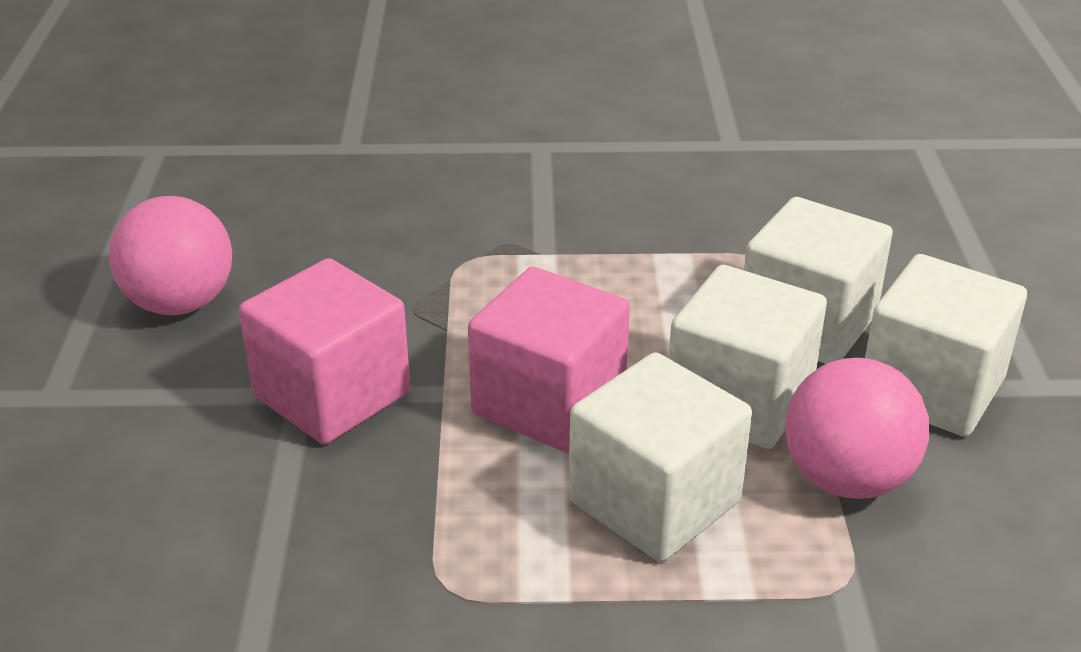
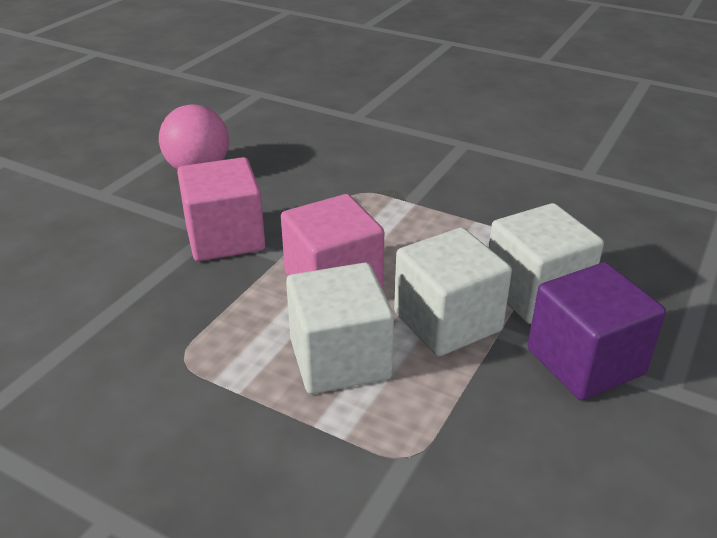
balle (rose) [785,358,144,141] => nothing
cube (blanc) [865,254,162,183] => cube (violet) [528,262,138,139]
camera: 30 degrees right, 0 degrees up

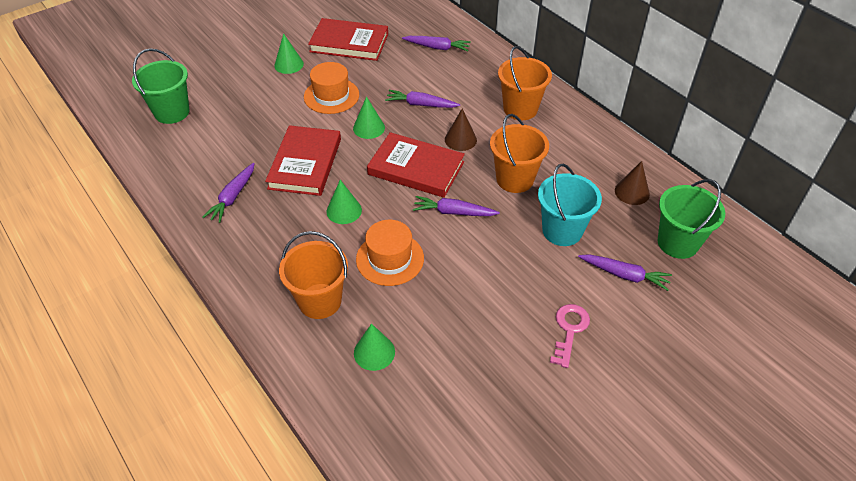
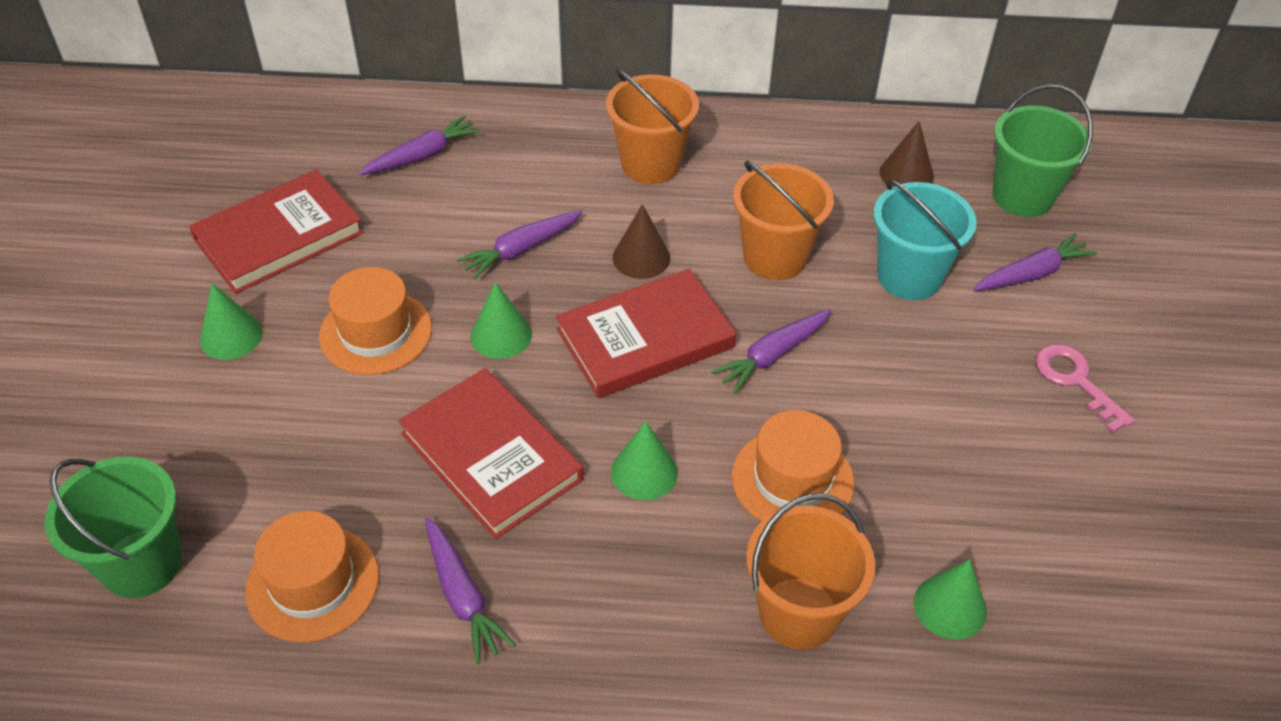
nothing => chapeau (orange) [246,511,133,131]
camera: 50 degrees left, 0 degrees up

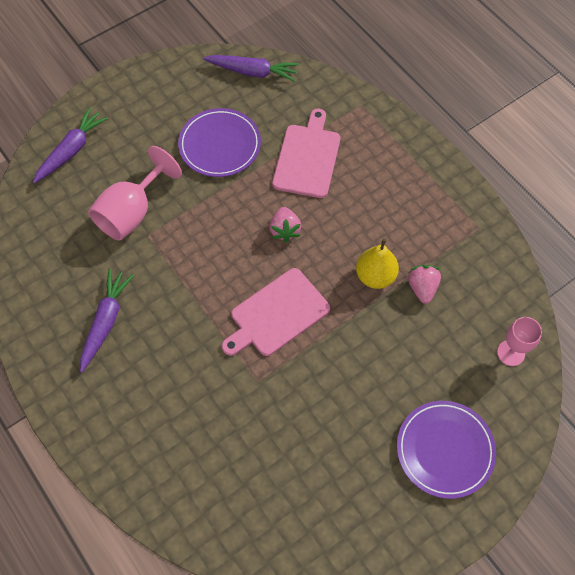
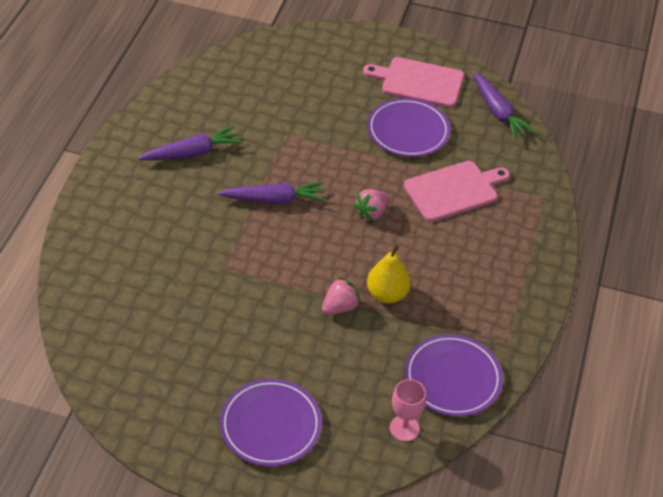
carotte (violet) [33,107,75,77] => carotte (violet) [218,182,108,22], moved
verre à pied (rose) [88,146,94,95] => nothing
planche à découper (rose) [222,268,108,88] => planche à découper (rose) [363,57,101,51], moved
fraise (rose) [408,265,33,39] => fraise (rose) [322,277,39,38], moved
nothing => assiette (violet) [405,334,98,83]
camera: 50 degrees right, 15 degrees down

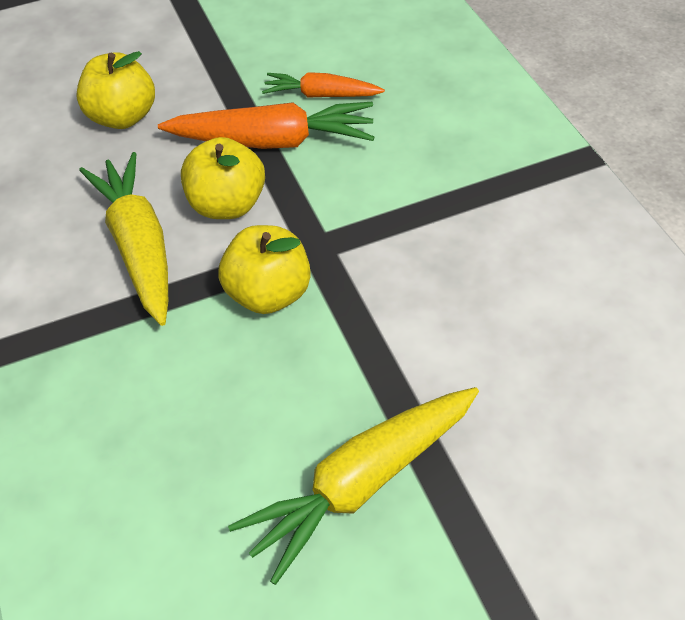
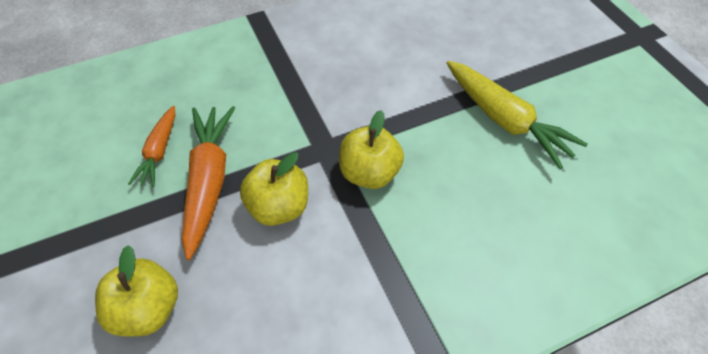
carotte (jaune) [79,152,89,174] => nothing
camera: 95 degrees left, 5 degrees up

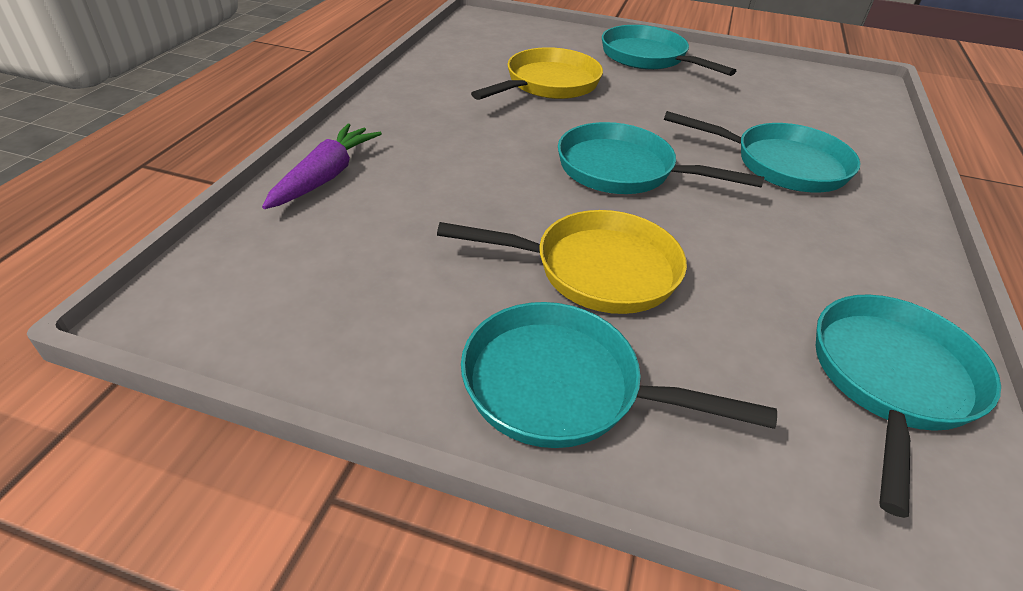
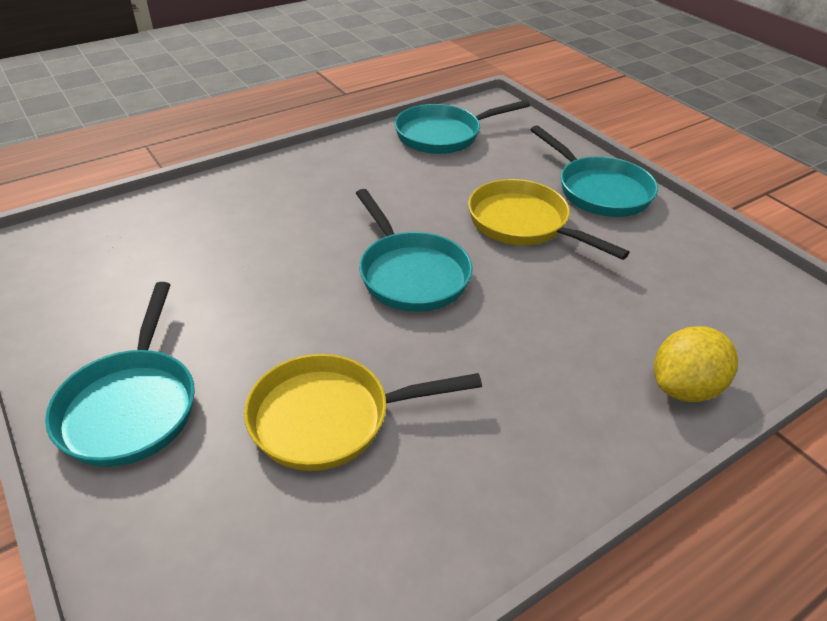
carotte (violet) [262,124,120,85] => citron (jaune) [654,326,84,76]
poêle (turquoise) [664,111,197,81] => nothing
camera: 140 degrees left, 0 degrees up

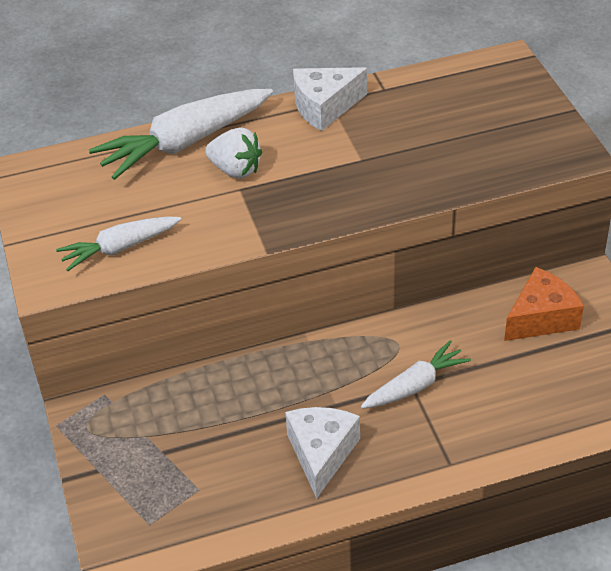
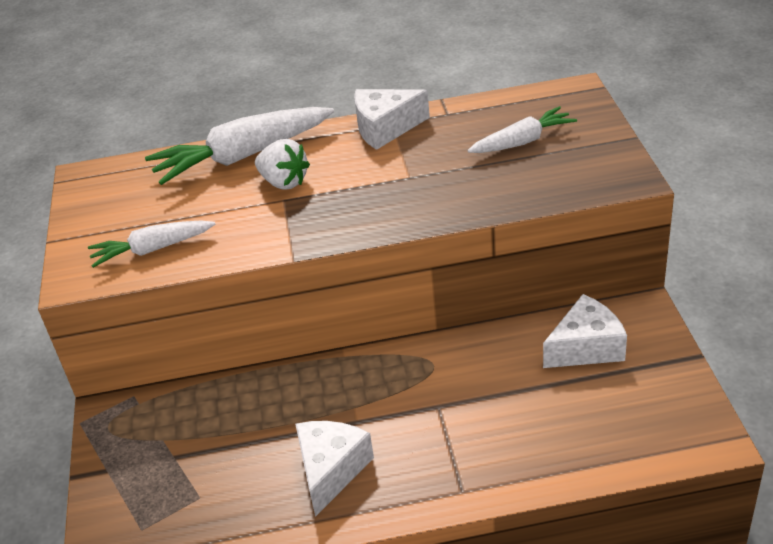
carotte (blanc) [361,340,110,69] => carotte (blanc) [467,106,110,47], moved
fromage (orange) [504,267,80,74] => fromage (blanc) [543,294,84,74]
camera: 10 degrees right, 5 degrees down

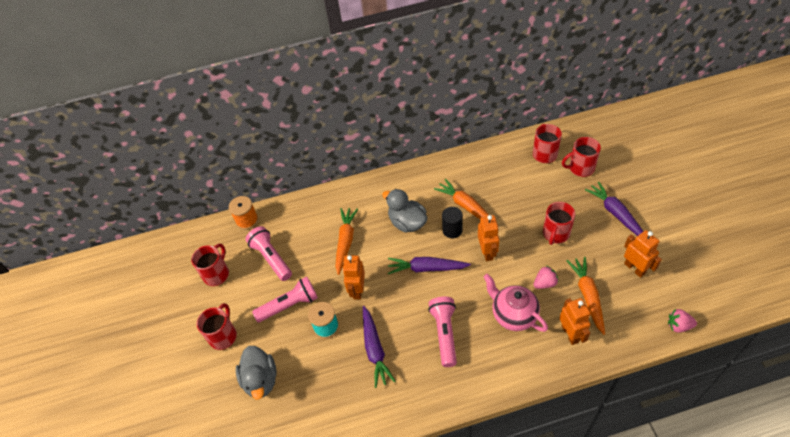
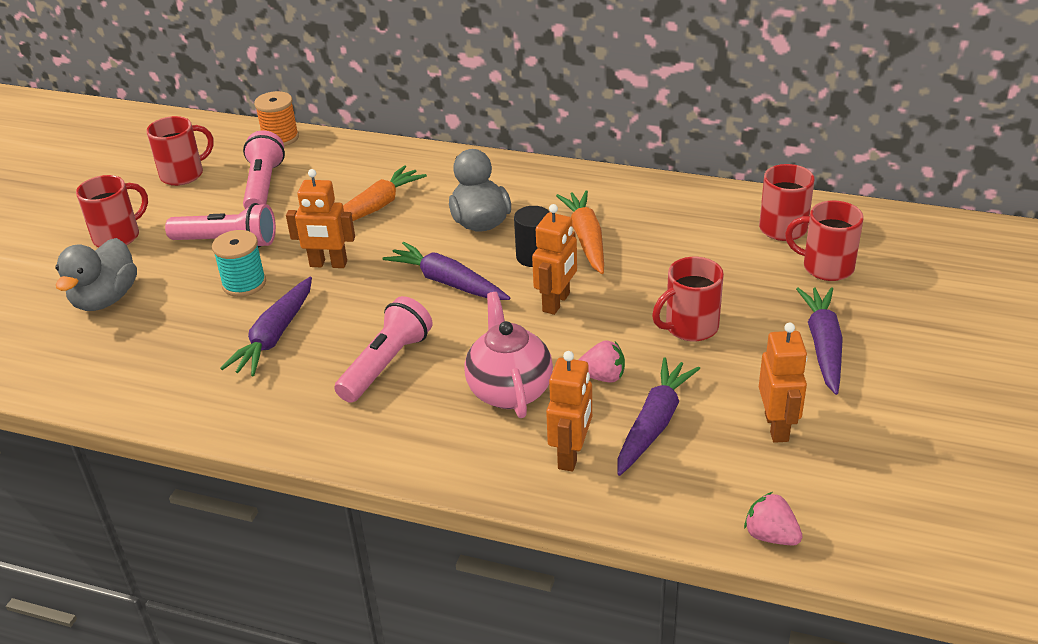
robot (orange) [342,255,23,44] => robot (orange) [286,169,69,99], 120 degrees counterclockwise
carotte (orange) [567,257,38,78] => carotte (violet) [617,358,83,118]
camera: 30 degrees right, 15 degrees down

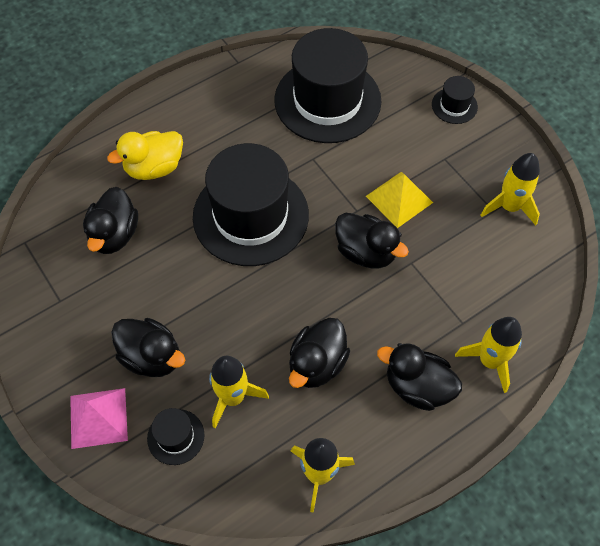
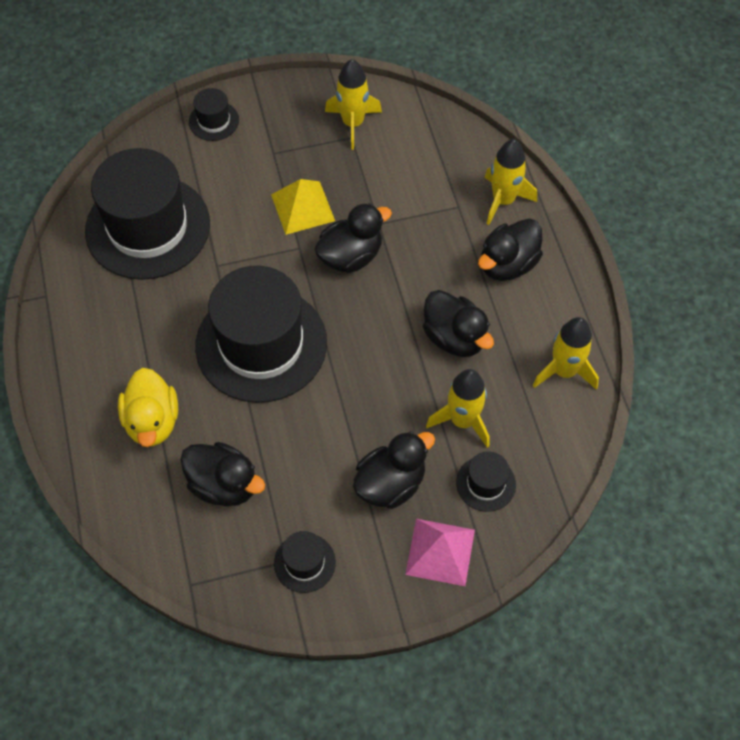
nothing => chapeau (noir) [274,531,62,62]
camera: 70 degrees left, 0 degrees up

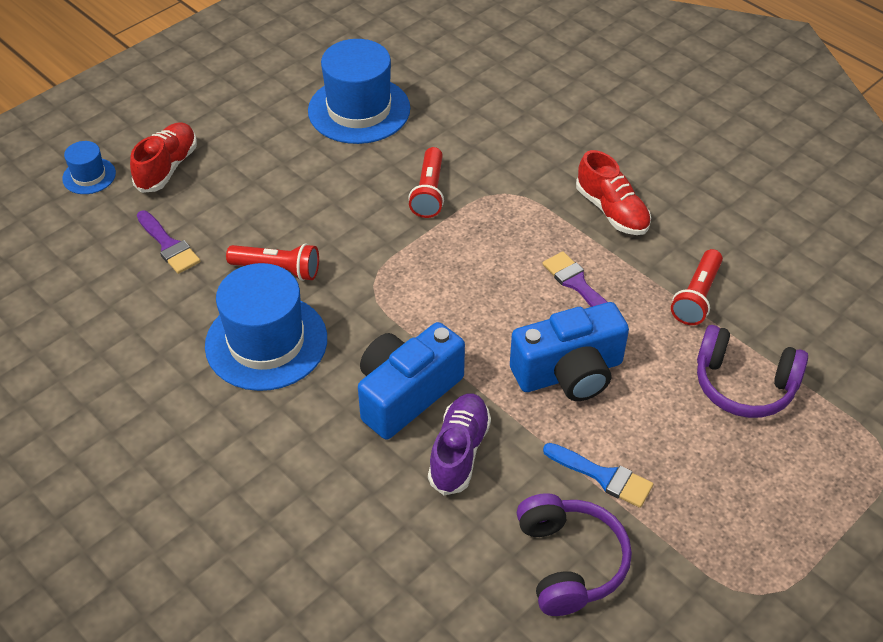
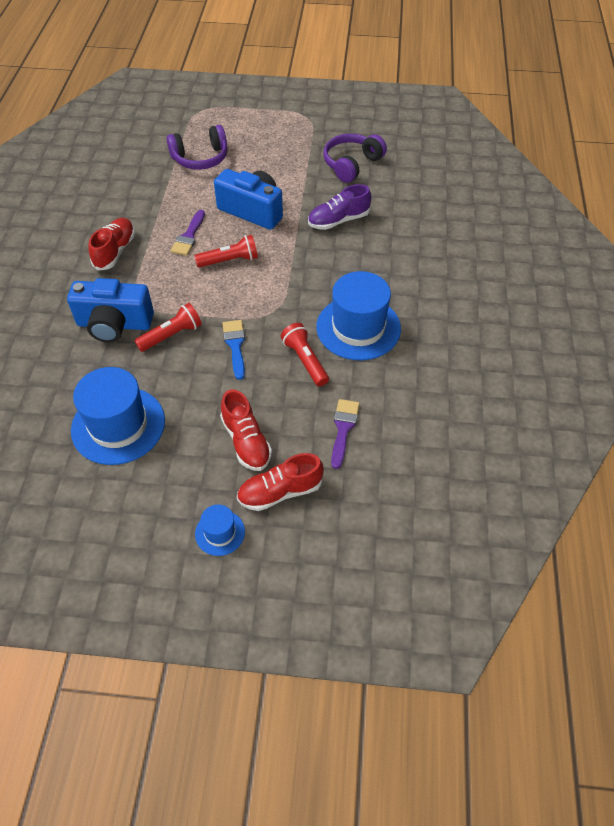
chapeau (bleu) [62,141,54,53] => chapeau (bleu) [195,505,50,51], moved
appareil photo (bleu) [358,322,107,118] => appareil photo (bleu) [67,278,87,65], moved
pinceau (bleu) [543,443,110,65] => pinceau (bleu) [222,320,23,60], moved
lampe de poche (rouge) [671,249,52,76] => lampe de poche (rouge) [194,235,64,33], moved
casque audio (violet) [697,325,111,93] => casque audio (violet) [167,125,61,45], 90 degrees clockwise
nothing => chaussure (rouge) [220,389,52,82]
camera: 130 degrees left, 5 degrees up

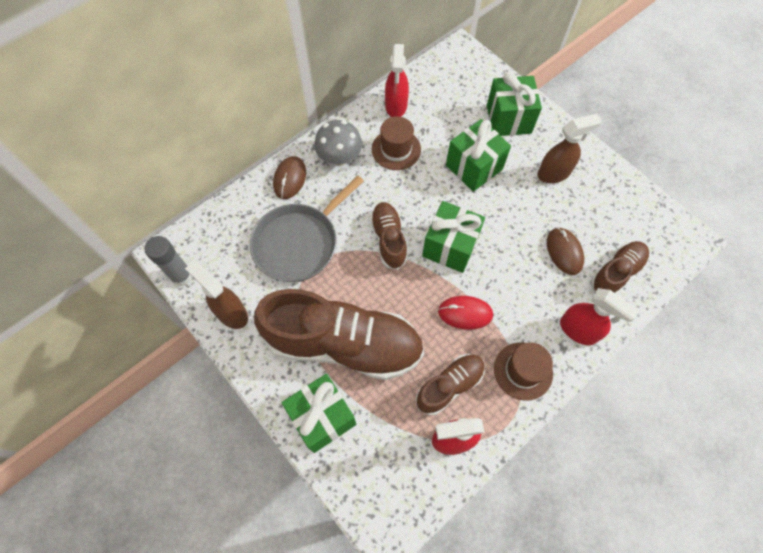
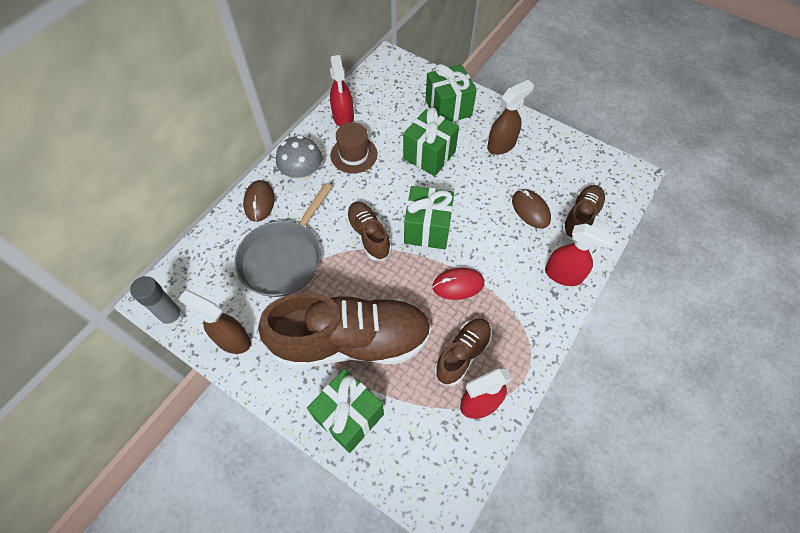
chapeau (marron) [494,342,59,59] => nothing
camera: 15 degrees left, 5 degrees down

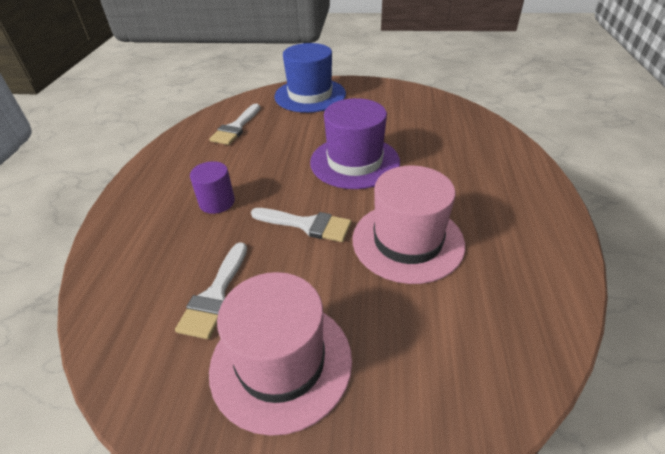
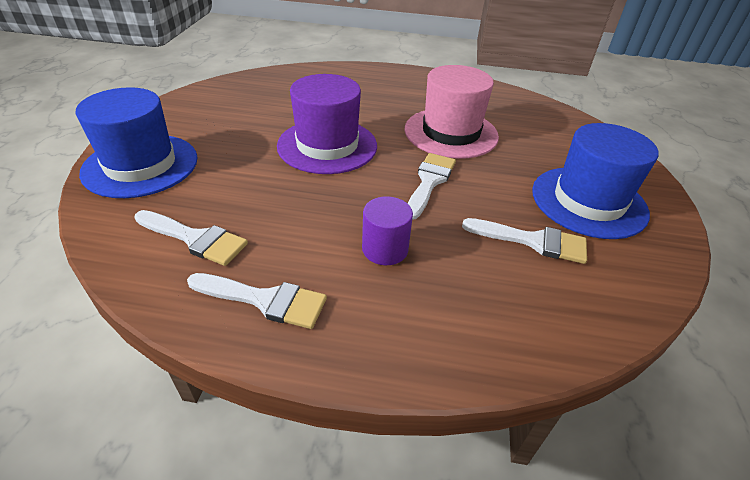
chapeau (rose) [209,272,143,164] => chapeau (bleu) [532,123,127,116]
nothing => pinceau (blanc) [187,273,140,56]
camera: 90 degrees left, 0 degrees up

